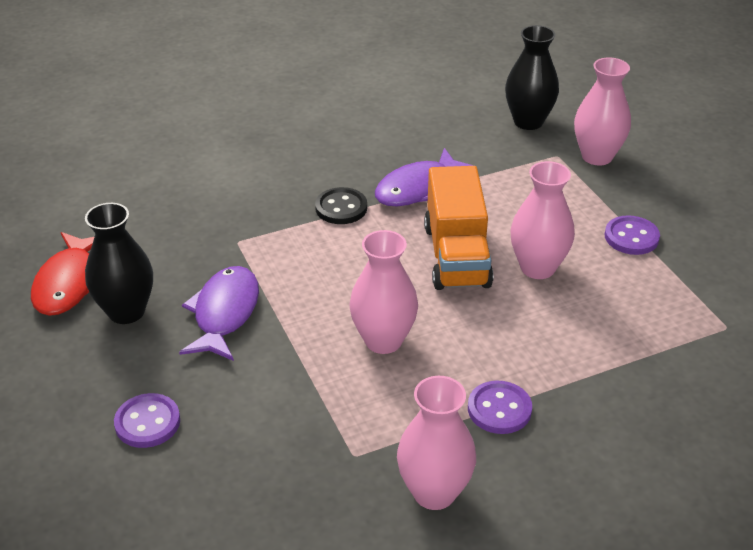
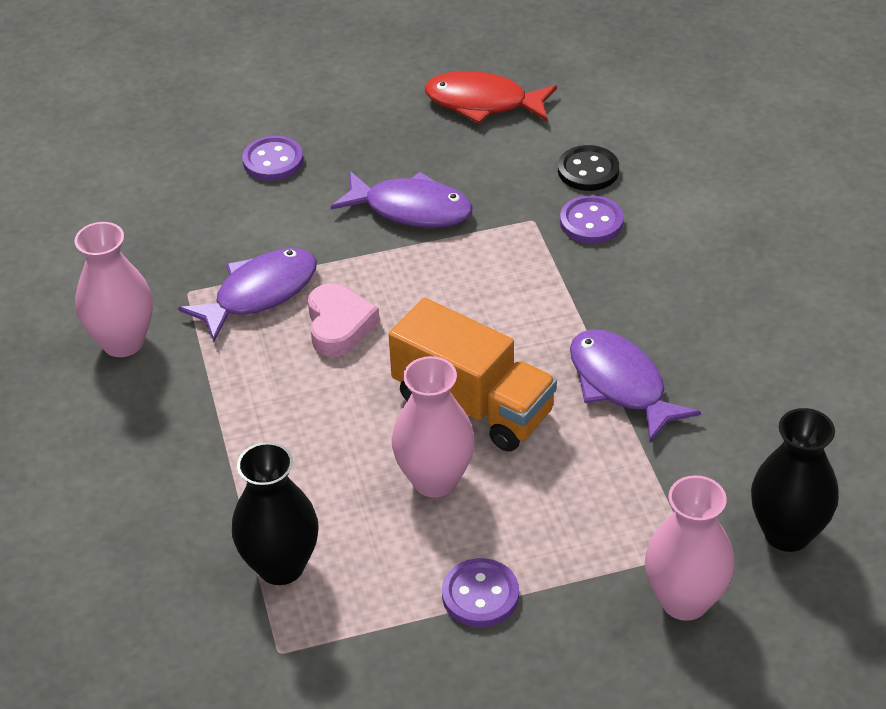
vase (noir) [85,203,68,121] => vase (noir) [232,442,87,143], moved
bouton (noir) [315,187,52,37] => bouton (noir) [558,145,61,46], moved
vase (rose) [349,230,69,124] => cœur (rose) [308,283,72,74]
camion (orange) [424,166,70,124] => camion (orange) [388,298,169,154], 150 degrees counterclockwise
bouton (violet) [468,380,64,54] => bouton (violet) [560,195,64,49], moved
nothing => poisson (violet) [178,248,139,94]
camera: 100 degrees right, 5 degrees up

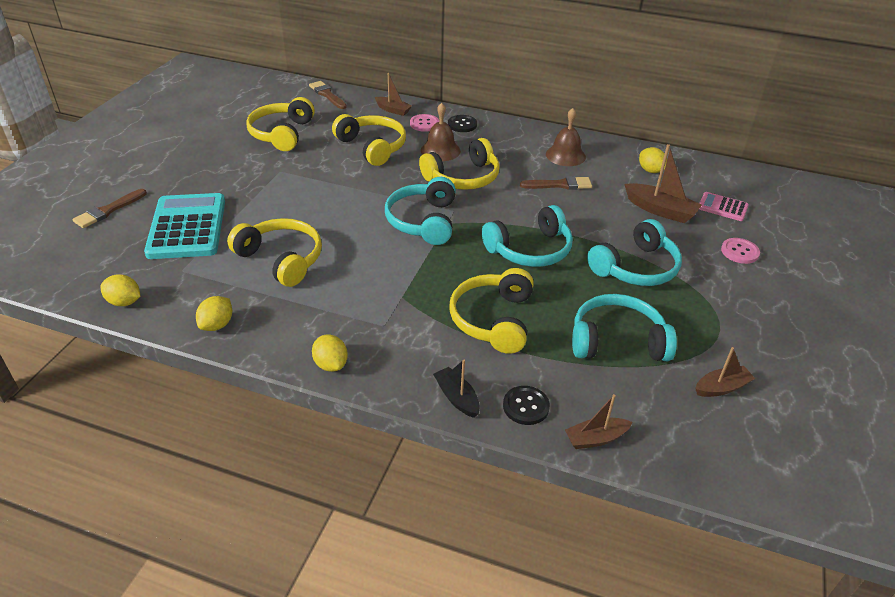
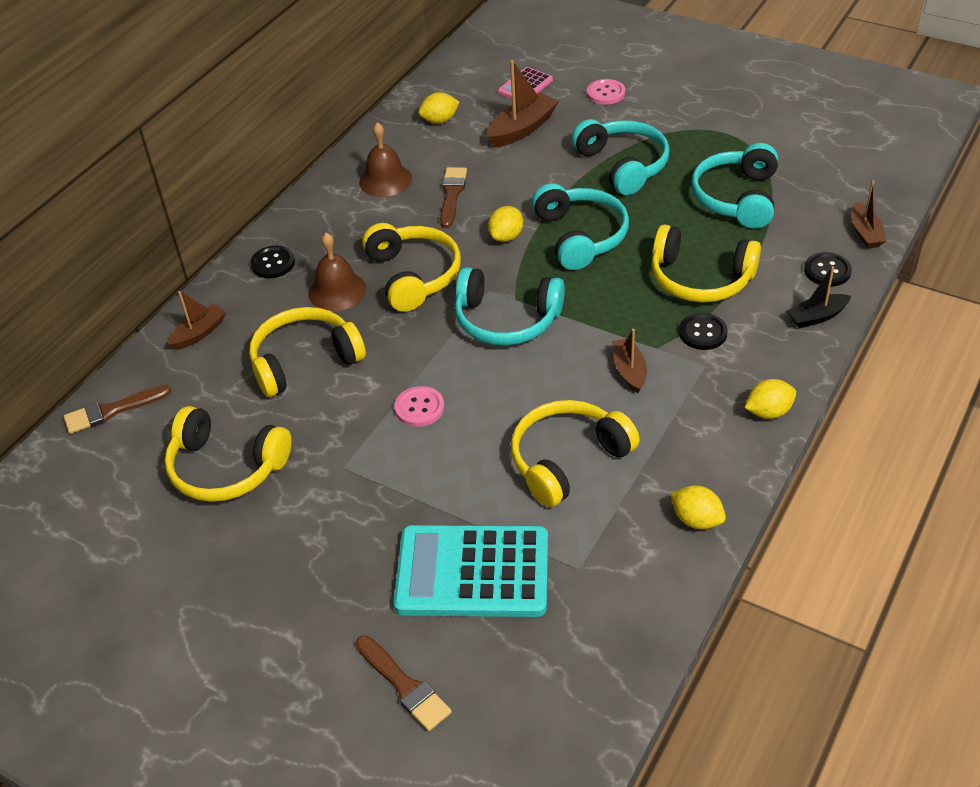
citron (jaune) [101,274,39,32] => citron (jaune) [488,206,35,36], moved
bouton (rose) [410,114,29,18] => bouton (rose) [394,386,50,41], moved
bateau (marron) [695,347,61,50] => bateau (marron) [612,329,35,64], moved
nothing => bouton (noir) [679,313,49,37]
camera: 75 degrees left, 5 degrees up

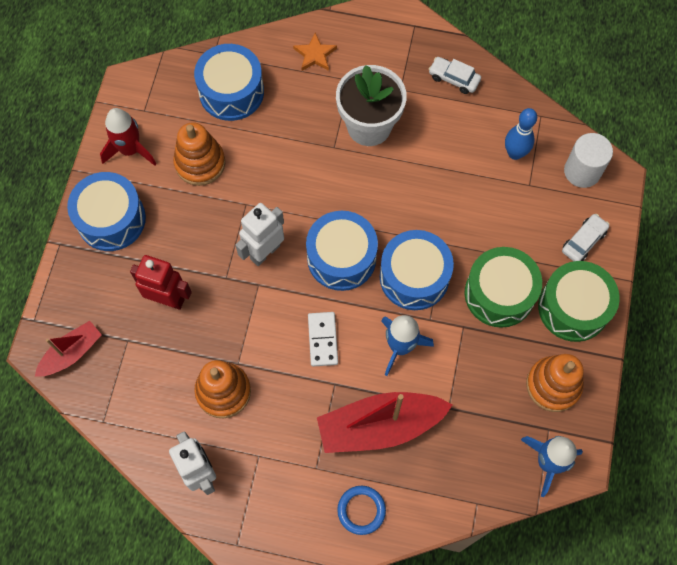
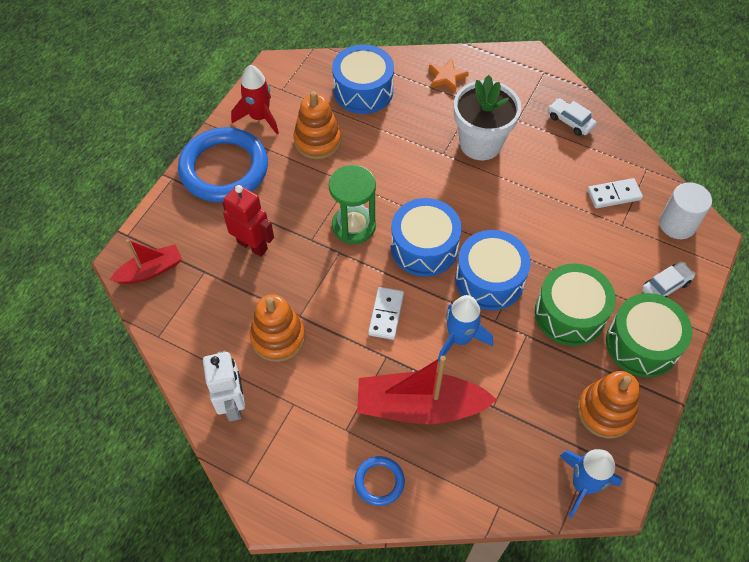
tambour (bleu) [67,172,79,79] => anneau (bleu) [178,127,90,75]
robot (blanc) [235,203,49,63] => sablier (vert) [329,165,47,79]
quille (bleu) [505,108,32,52] => domino (blanc) [588,178,55,30]
camera: 15 degrees right, 10 degrees down

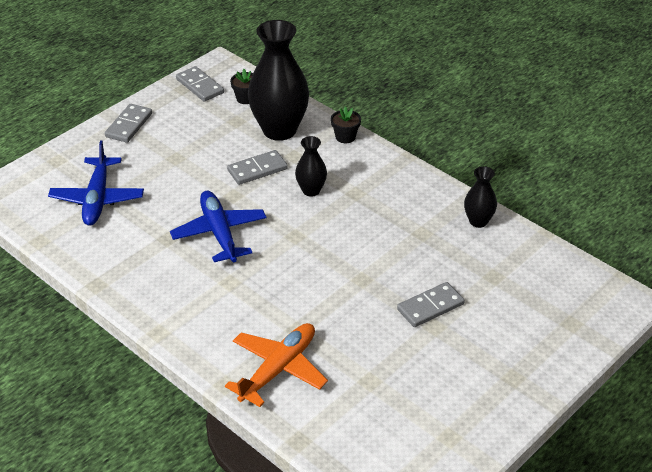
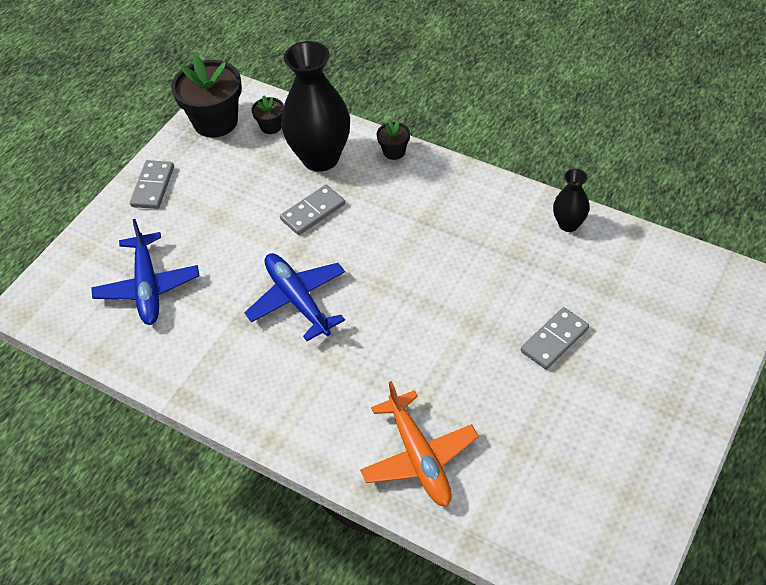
domino (gris) [176,66,48,36] => pot de fleurs (noir) [171,55,71,83]
avion (orange) [225,323,103,84] => avion (orange) [360,381,119,126], 135 degrees clockwise
vase (noir) [295,136,32,61] => nothing
camera: 10 degrees left, 10 degrees up

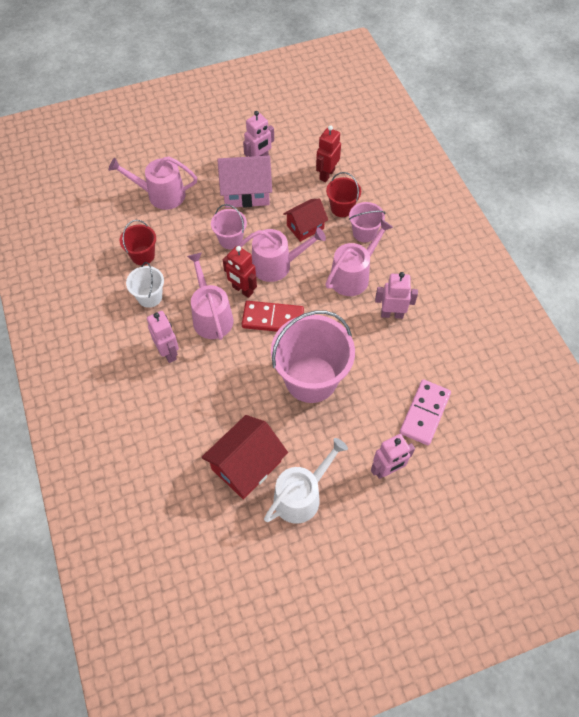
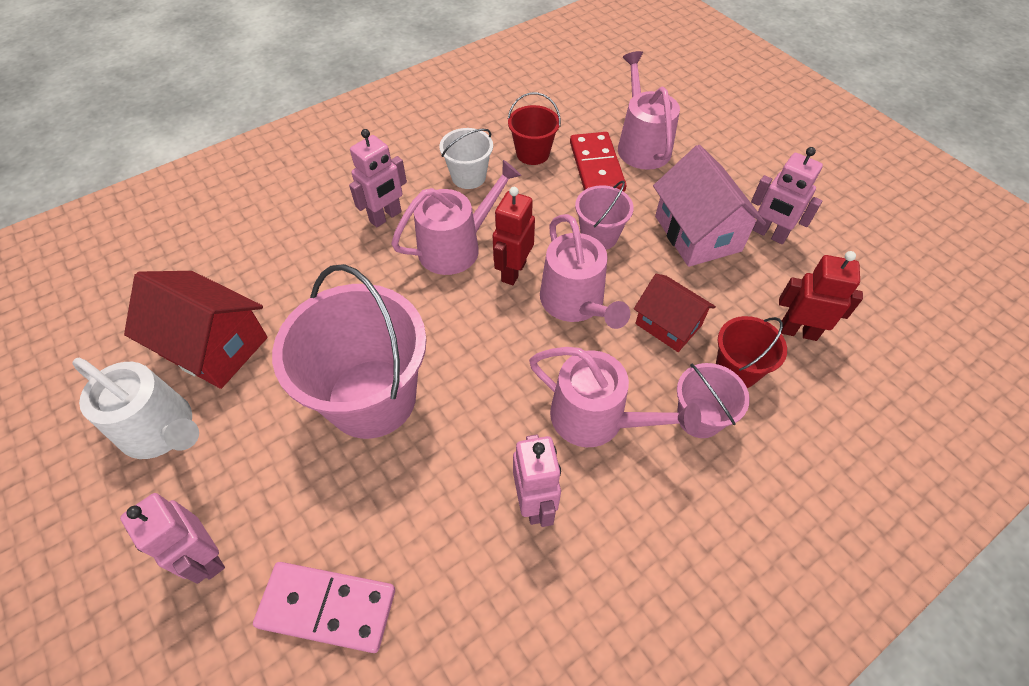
domino (rouge) [242,301,62,31] => domino (rouge) [570,132,56,60], moved
camera: 75 degrees right, 5 degrees down

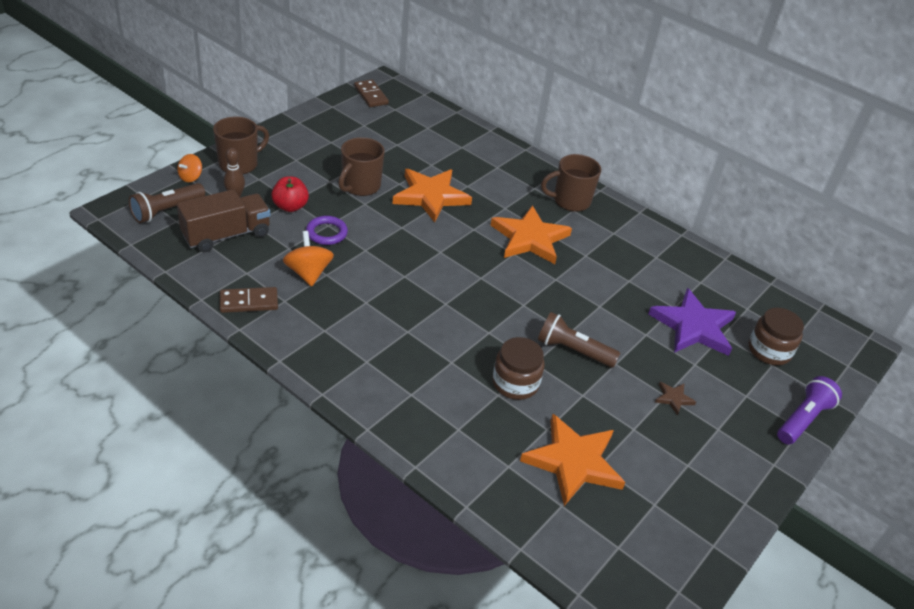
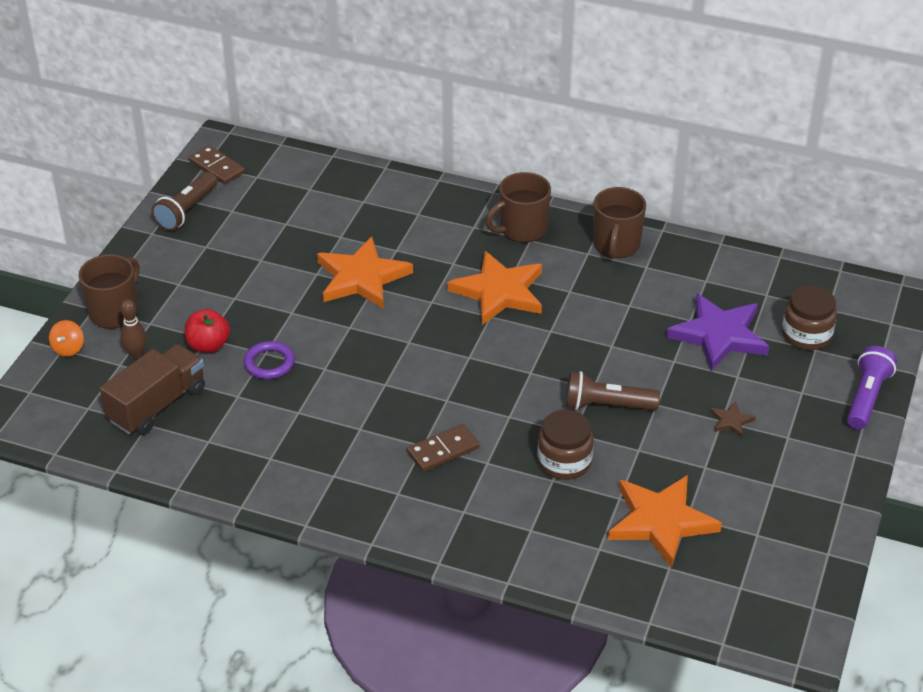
lampe de poche (marron) [129,183,76,40] => lampe de poche (marron) [151,172,66,59], moved
domino (marron) [220,287,58,26] => domino (marron) [407,424,73,48], moved
toupie (orange) [283,231,51,56] => nothing
tasse (marron) [338,137,47,59] => tasse (marron) [593,187,53,72], moved
camera: 15 degrees left, 0 degrees up

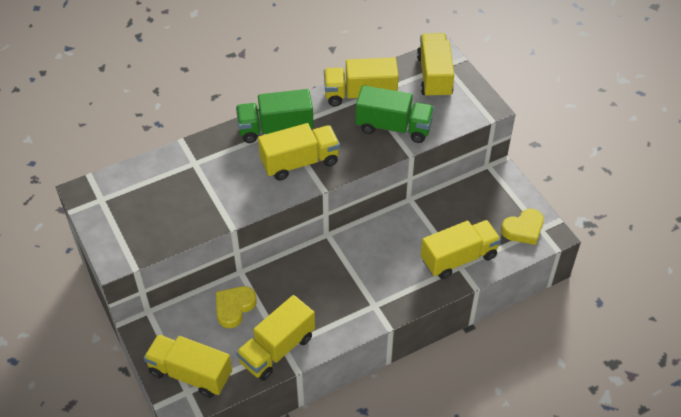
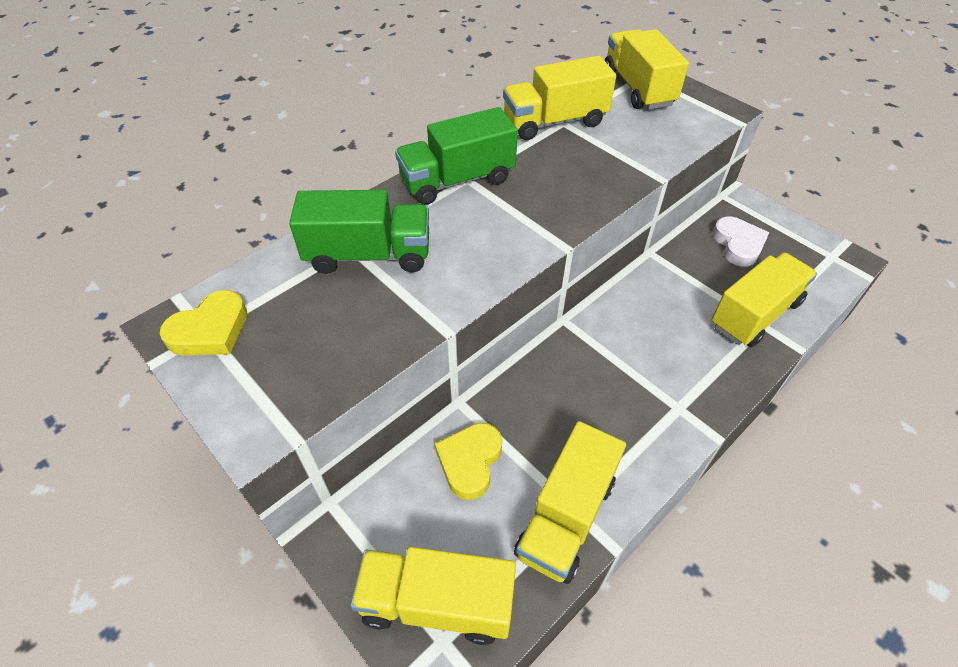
camion (jaune) [258,123,82,58] => nothing
camion (vert) [356,85,78,58] => camion (vert) [289,190,140,84], moved
cœur (jaune) [501,209,43,36] => cœur (jaune) [160,290,87,65], moved
nothing => cœur (blanc) [712,216,57,51]
camera: 15 degrees left, 0 degrees up

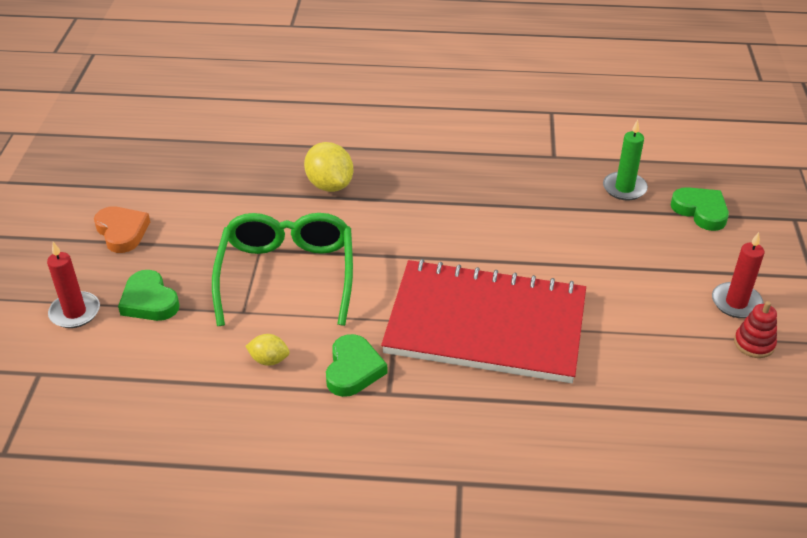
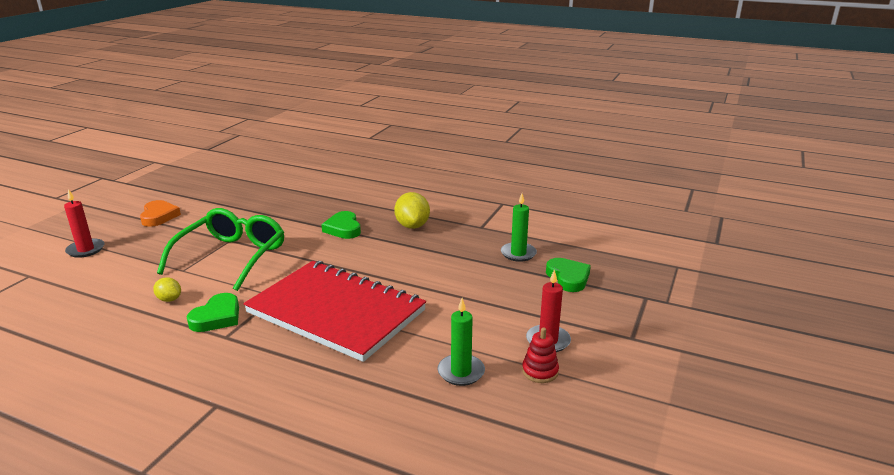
cœur (vert) [118,270,62,51] => cœur (vert) [321,211,40,28], moved
citron (jaune) [304,142,50,50] => citron (jaune) [394,192,36,37], moved
nothing => bougie (vert) [437,298,48,88]
camera: 20 degrees right, 15 degrees down

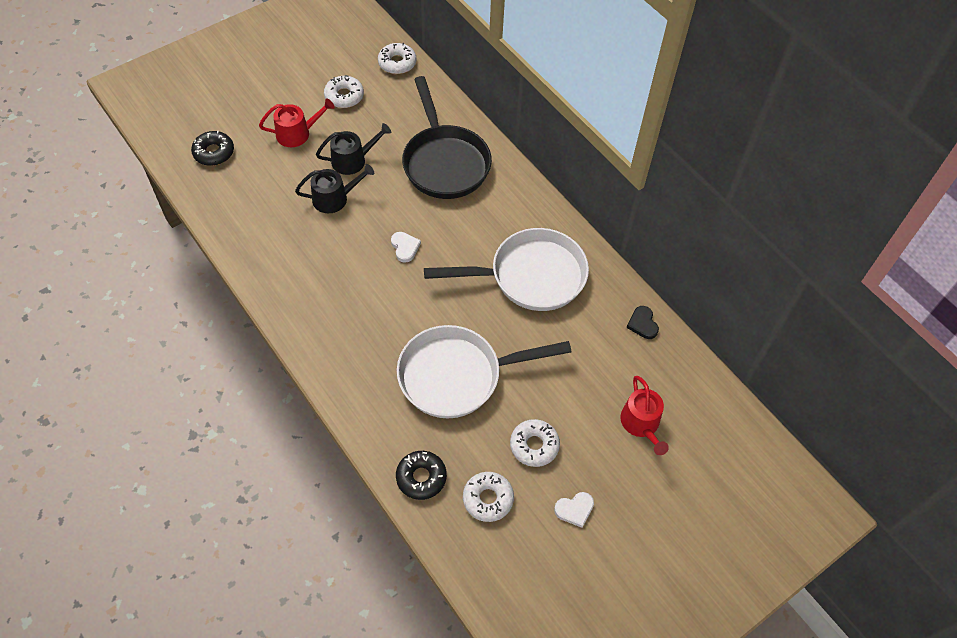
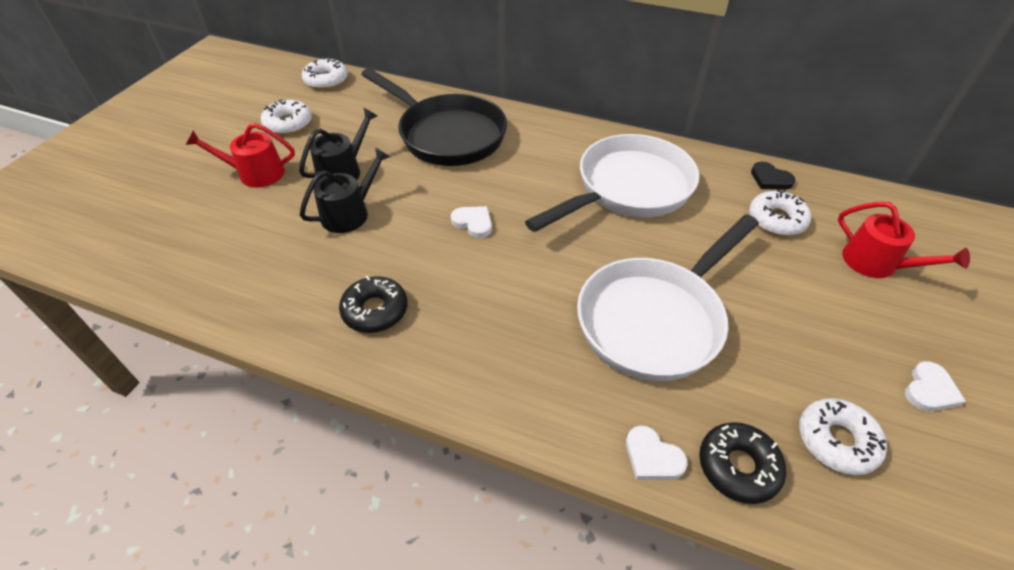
beignet (noir) [191,130,43,36] => beignet (noir) [339,276,68,57], moved
arrosoir (rouge) [259,99,76,48] => arrosoir (rouge) [186,123,109,65], 135 degrees counterclockwise
beignet (blanc) [510,419,50,48] => beignet (blanc) [749,189,62,47], moved
nothing => cœur (blanc) [626,425,62,55]
camera: 30 degrees left, 10 degrees down

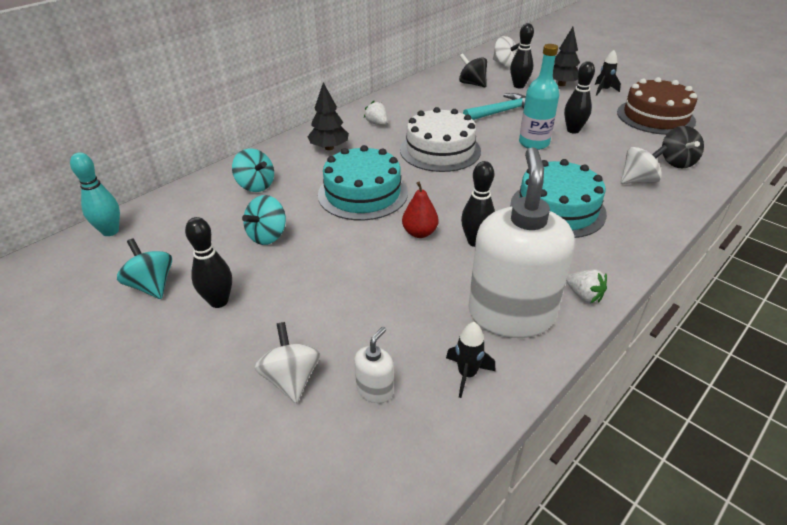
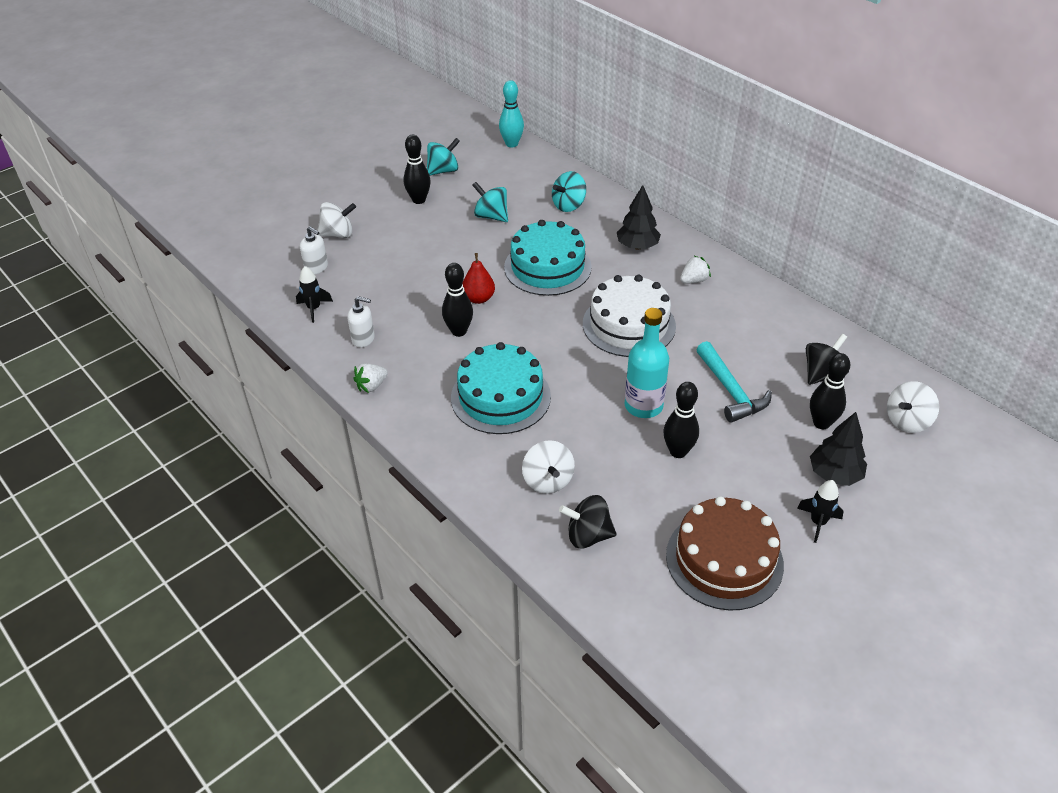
distributeur de savon (blanc) [468,147,107,191] => distributeur de savon (blanc) [347,296,28,51], x0.40
camera: 95 degrees right, 5 degrees up

